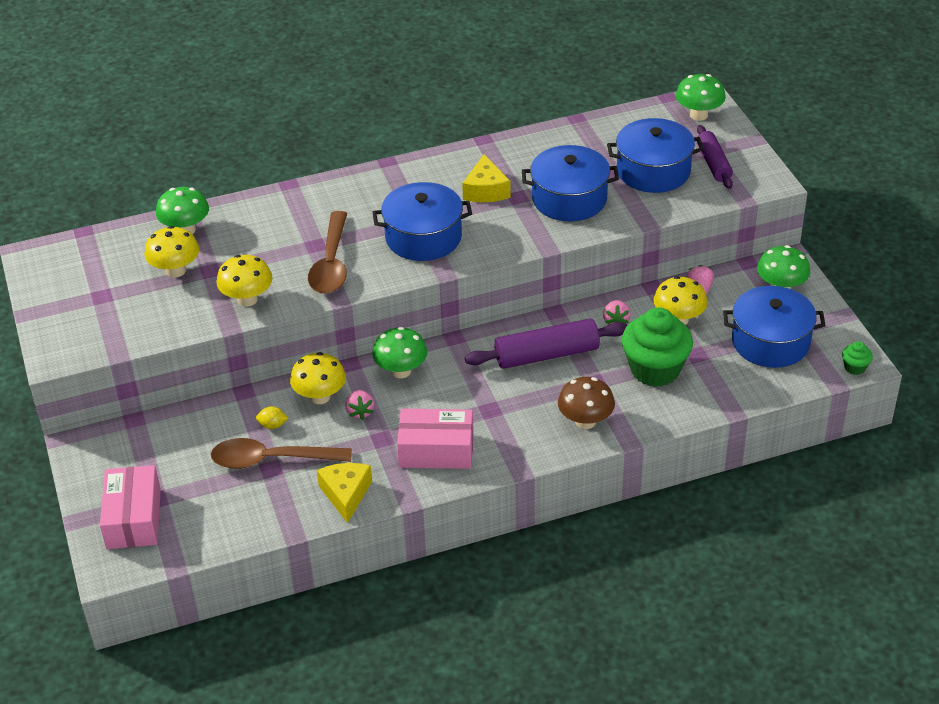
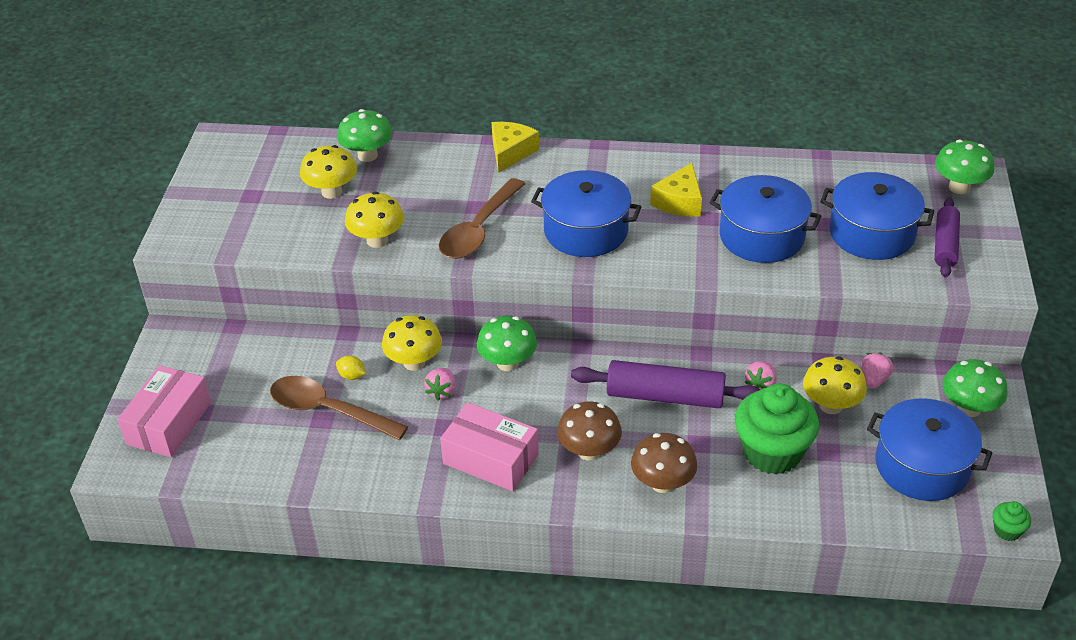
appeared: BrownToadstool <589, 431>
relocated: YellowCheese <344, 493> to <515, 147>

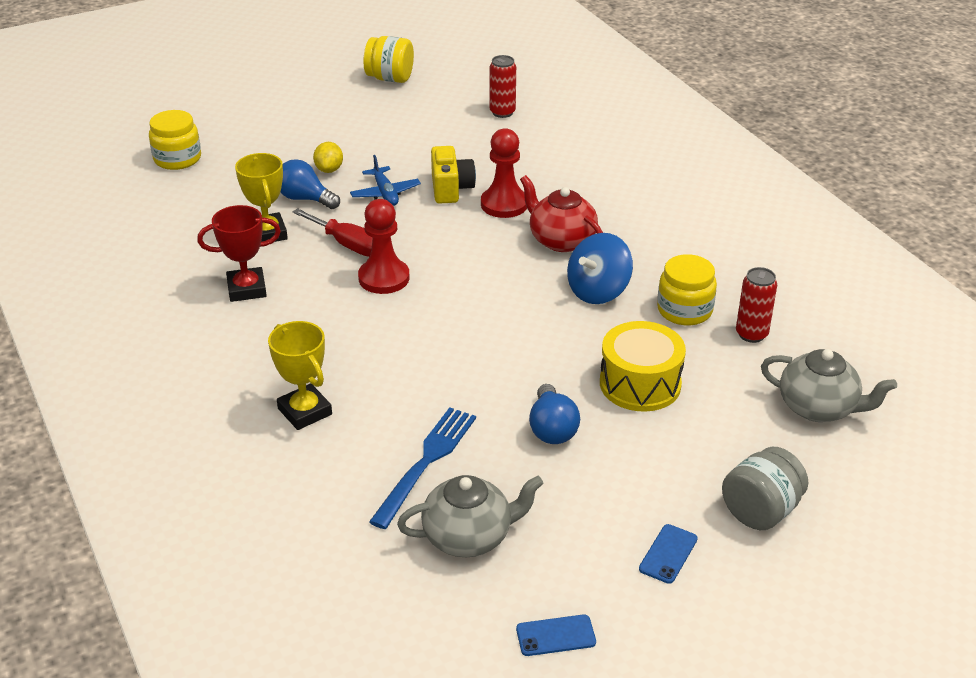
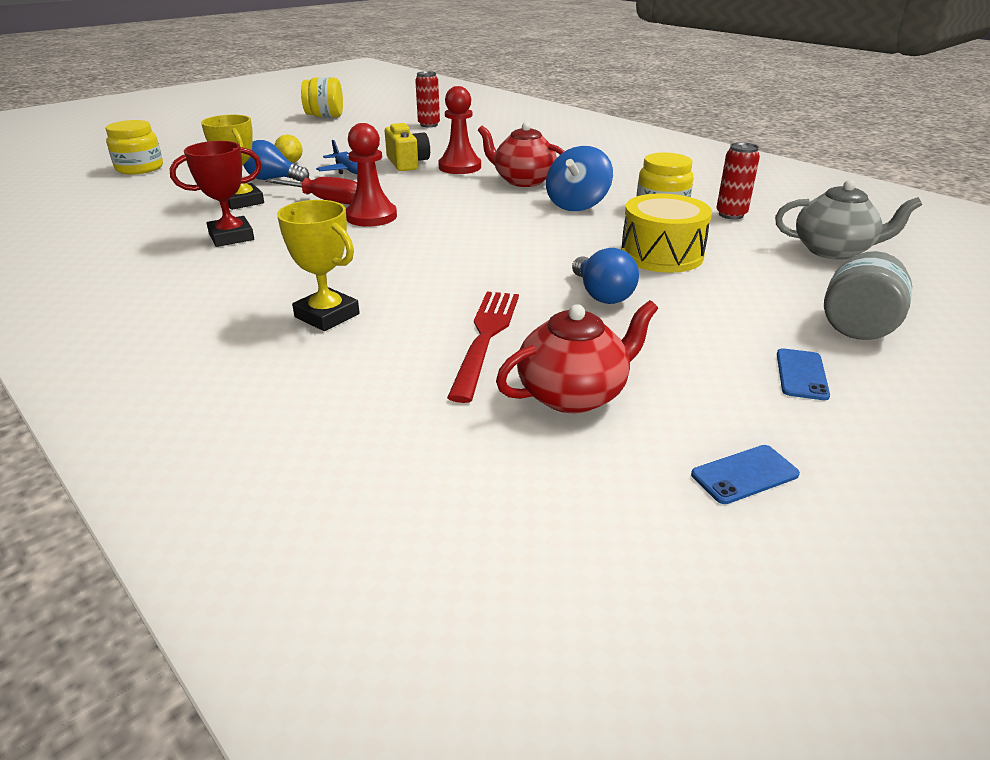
colour: BlueTableFork <422, 468> to RedTableFork <483, 347>; AshGreyChinaTeapot <470, 516> to RedChinaTeapot <577, 356>

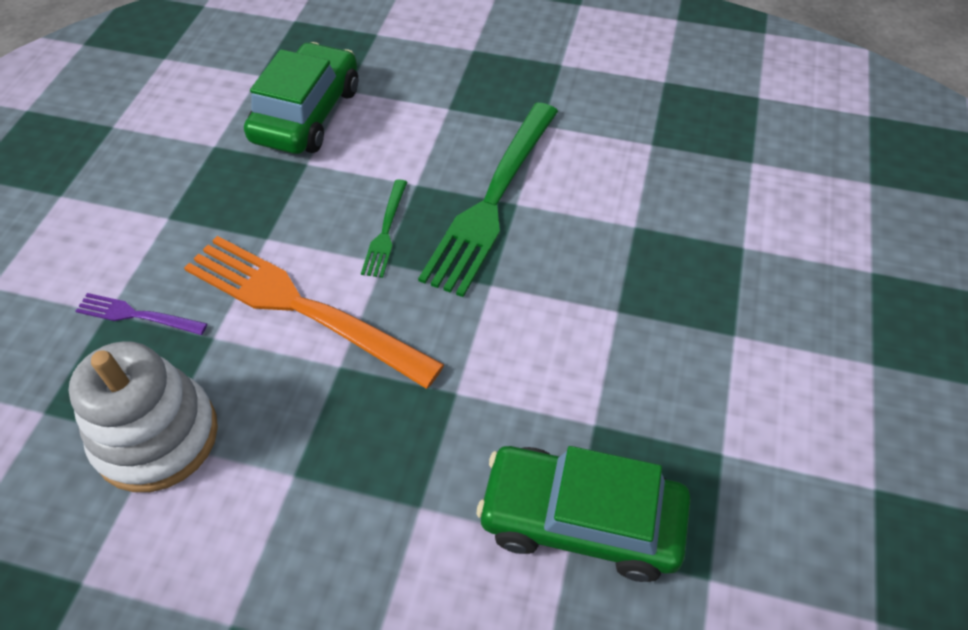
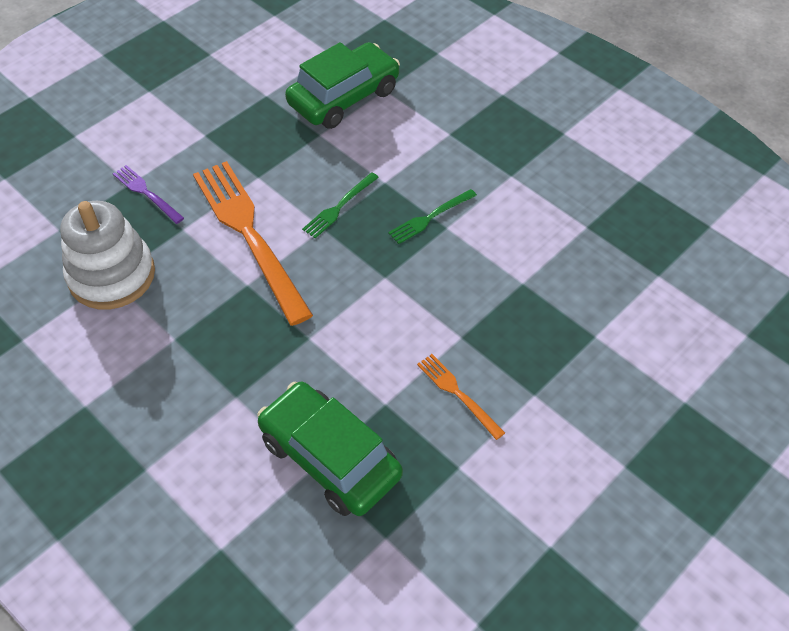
appeared: OrangeColouredTableFork <461, 397>
size: LeafGreenTableFork <488, 200> = <432, 216> x0.46

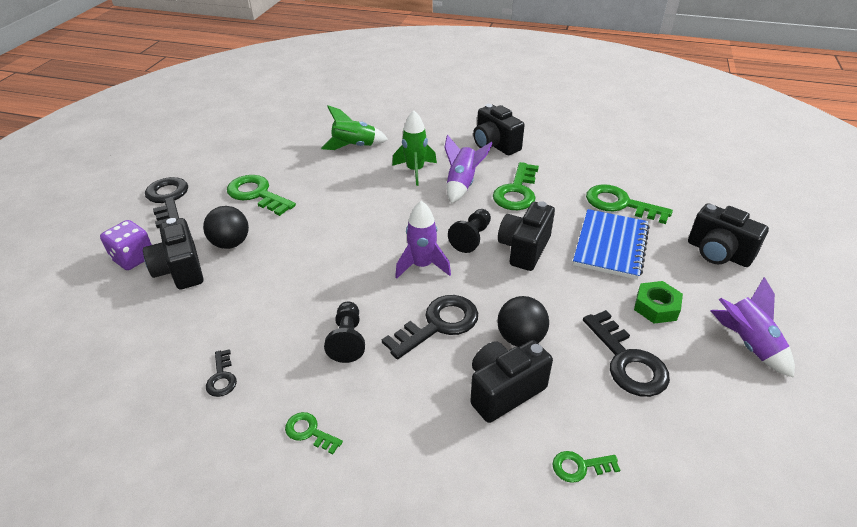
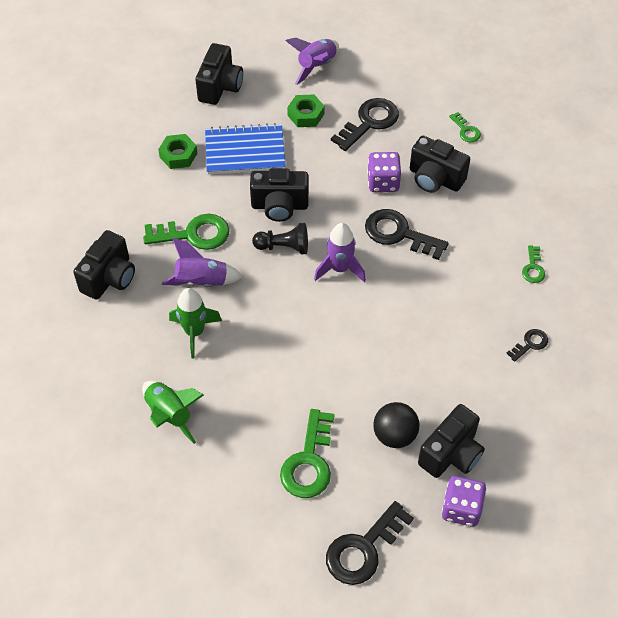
missing: BlackPawn <344, 332>
exchanged: BlackPlayBall <523, 321> to PurpleGameDie <384, 172>; LeafGreenKey <629, 204> to LeafGreenHexagonNut <178, 151>

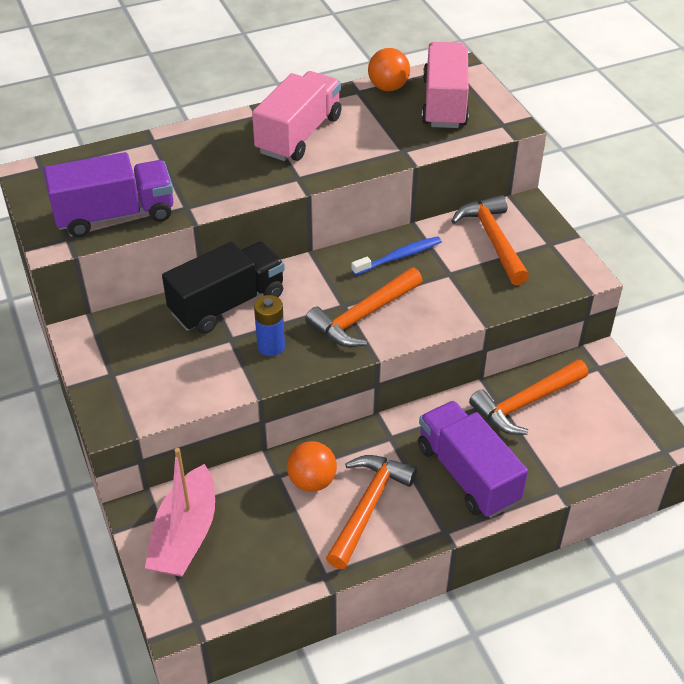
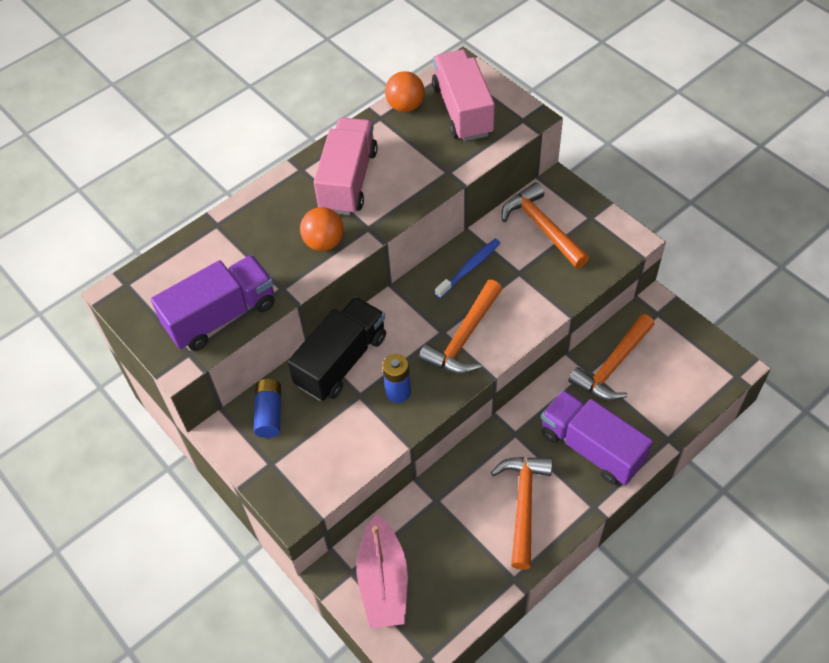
appeared: BlueAaBattery <267, 408>
relocated: OrangeColouredPlayBall <312, 466> to <322, 229>

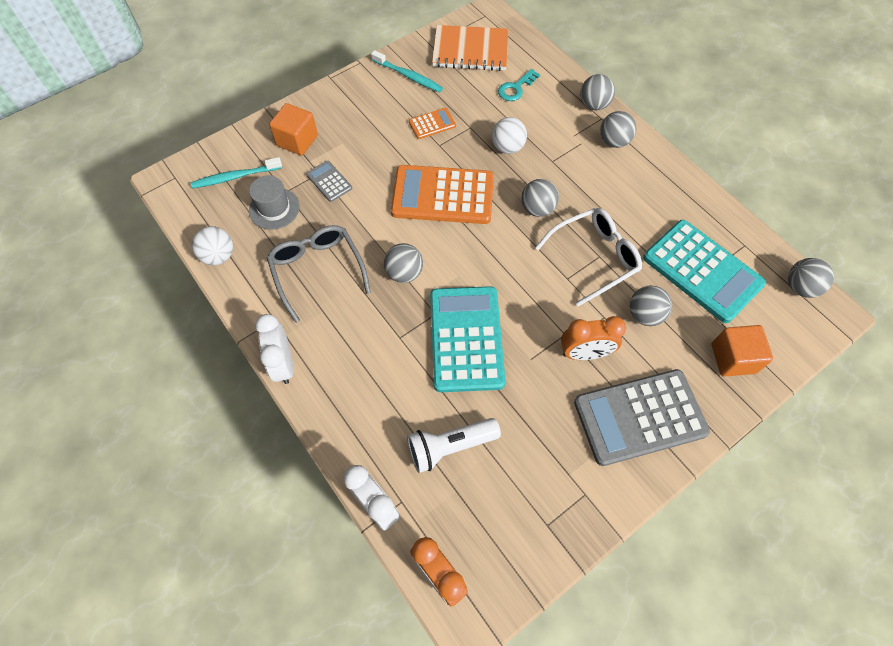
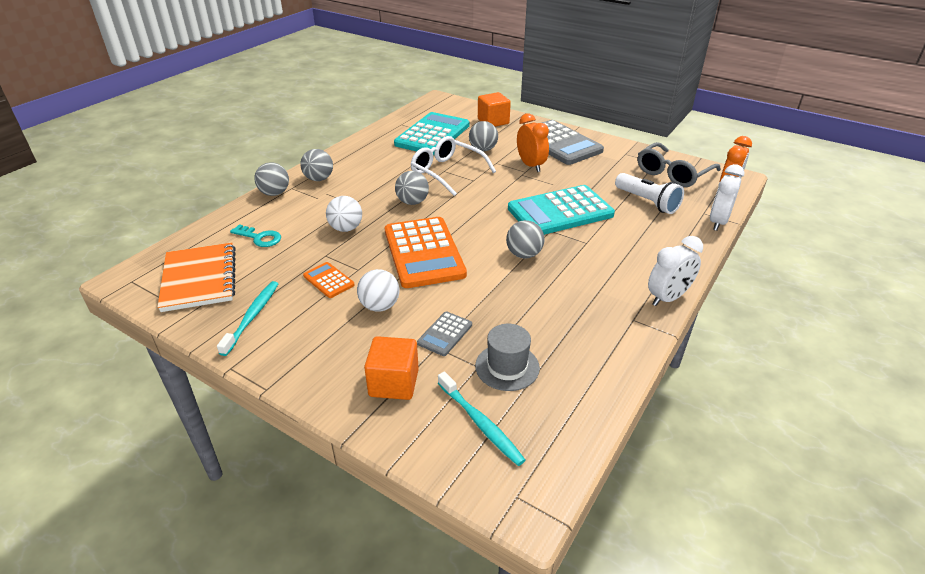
missing: AshGreyPlayBall <811, 278>
relocated: PureWhitePlayBall <212, 245> to <378, 290>; AshGreyEyeglasses <319, 274> to <679, 164>

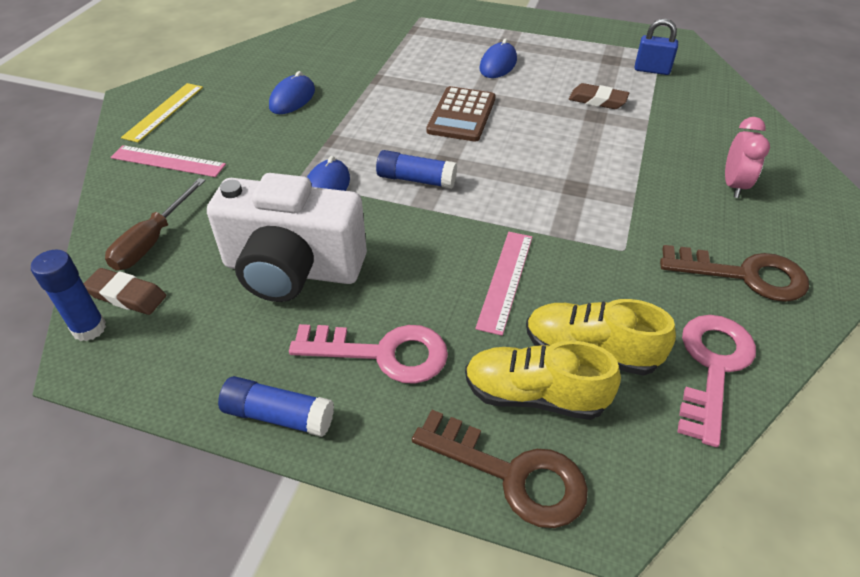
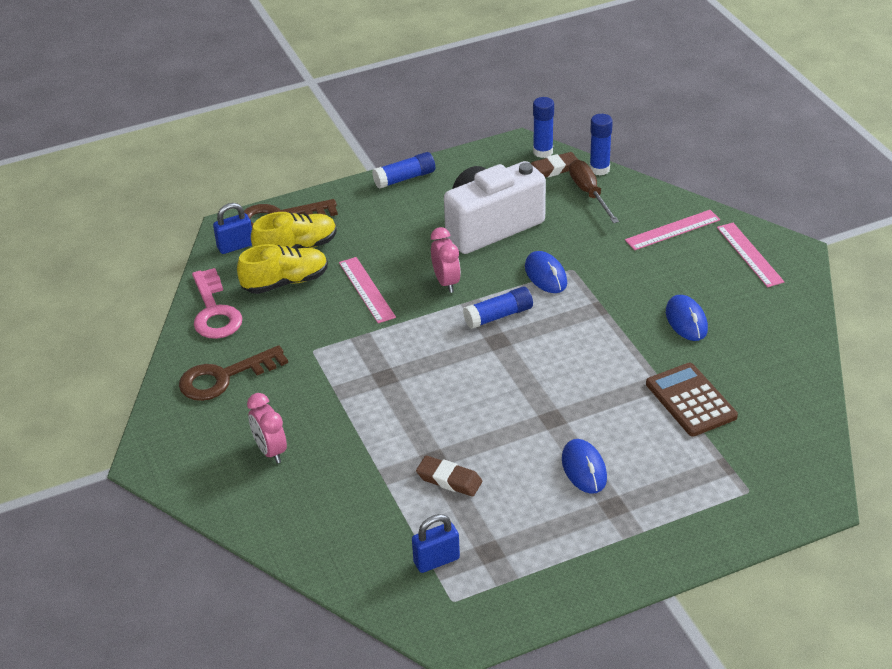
missing: RosyKey <368, 354>
appeared: BlueLock <232, 228>; RosyAlarmClock <446, 260>; BlueStickOfGlue <601, 145>
relocated: BrownCalculator <461, 114> to <692, 400>
colour: YellowRuler <162, 113> to RosyRuler <750, 255>
spun: BrownGumEraser <599, 96> = <449, 476> 45 degrees clockwise

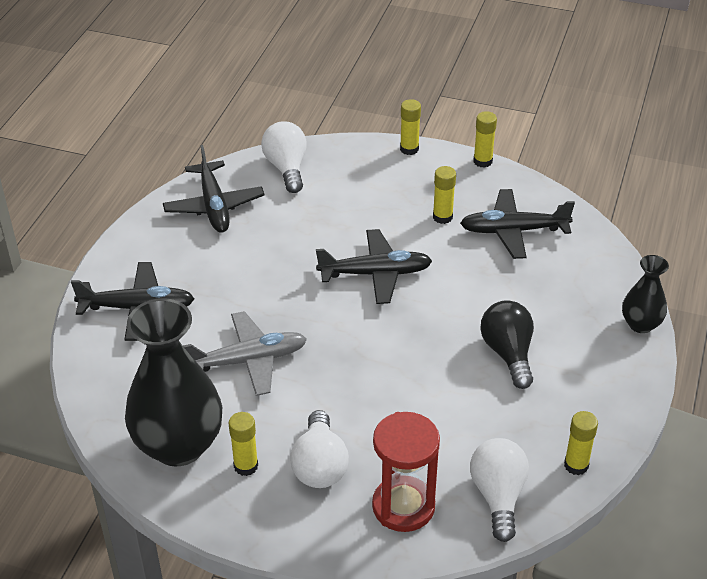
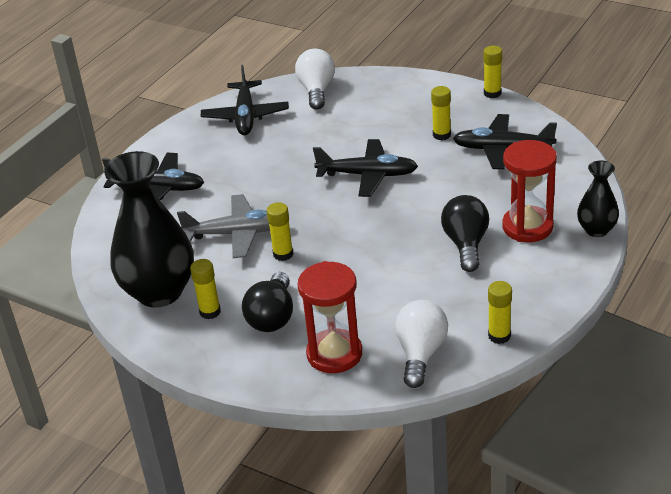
appeared: RedSandglass <529, 191>
relocated: YellowStickOfGlue <410, 127> to <280, 231>
colour: PureWhiteLightBulb <319, 449> to BlackLightBulb <267, 302>

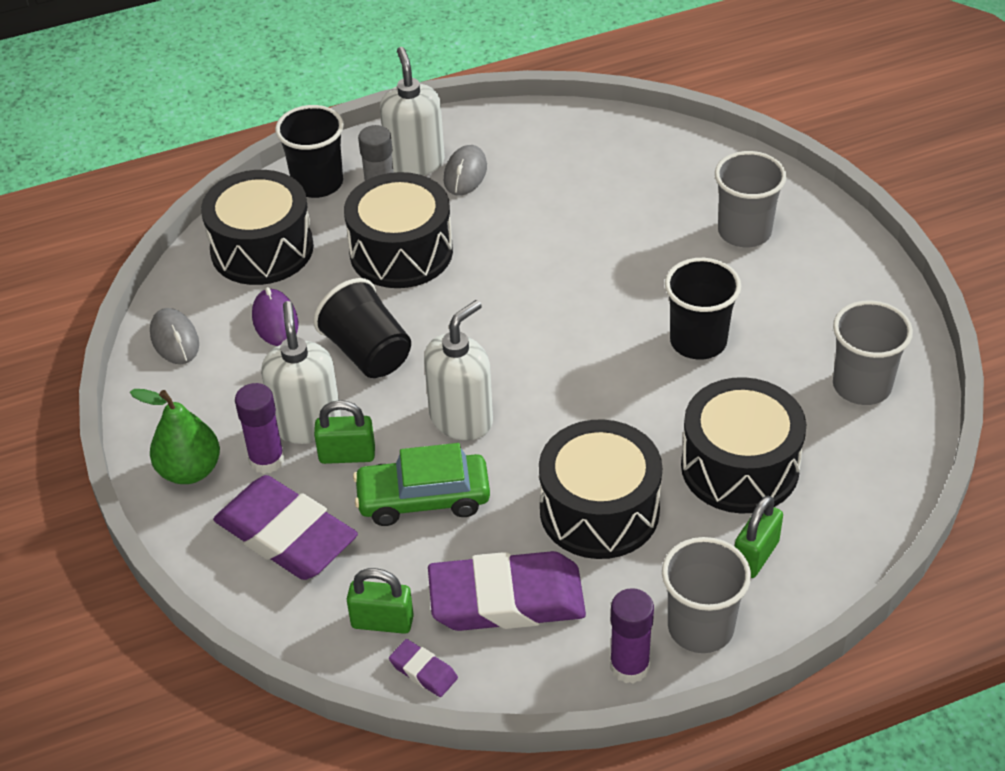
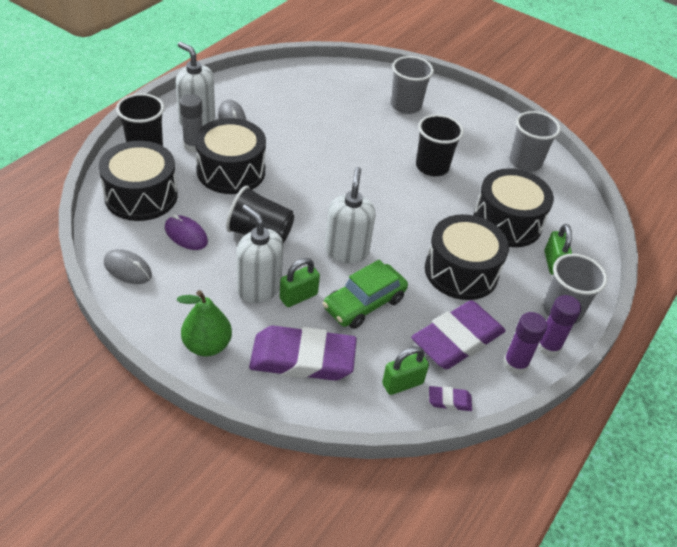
relocated: PurpleStickOfGlue <259, 428> to <525, 343>

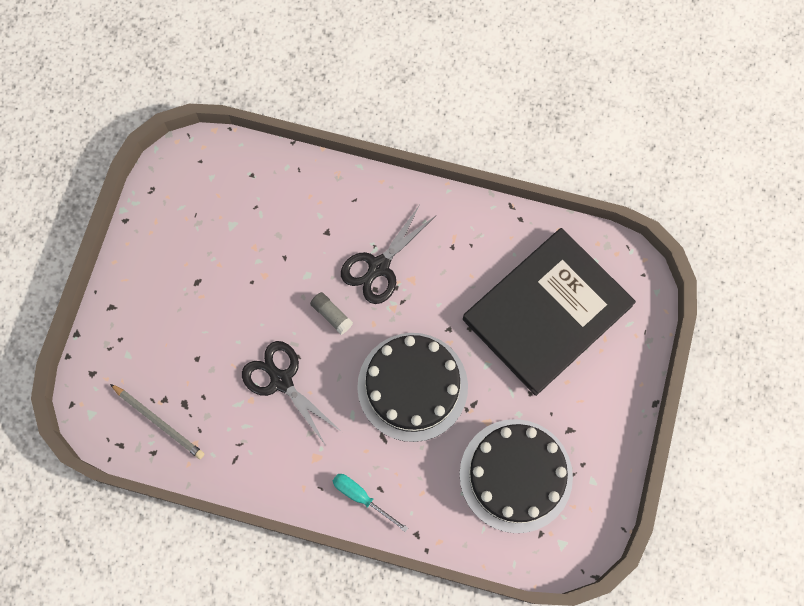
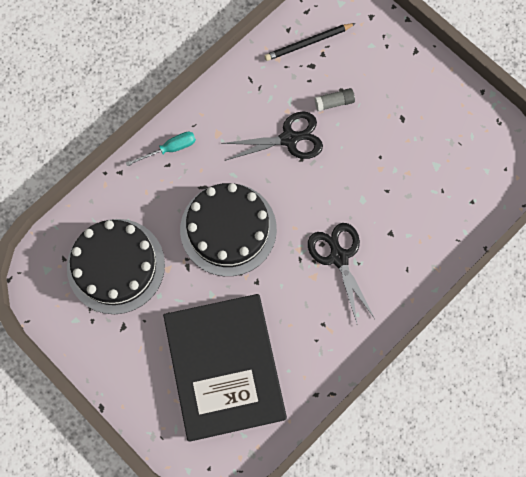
relocated: AshGreyStickOfGlue <331, 313> to <334, 99>
colour: AshGreyPencil <157, 421> to BlackPencil <310, 42>

